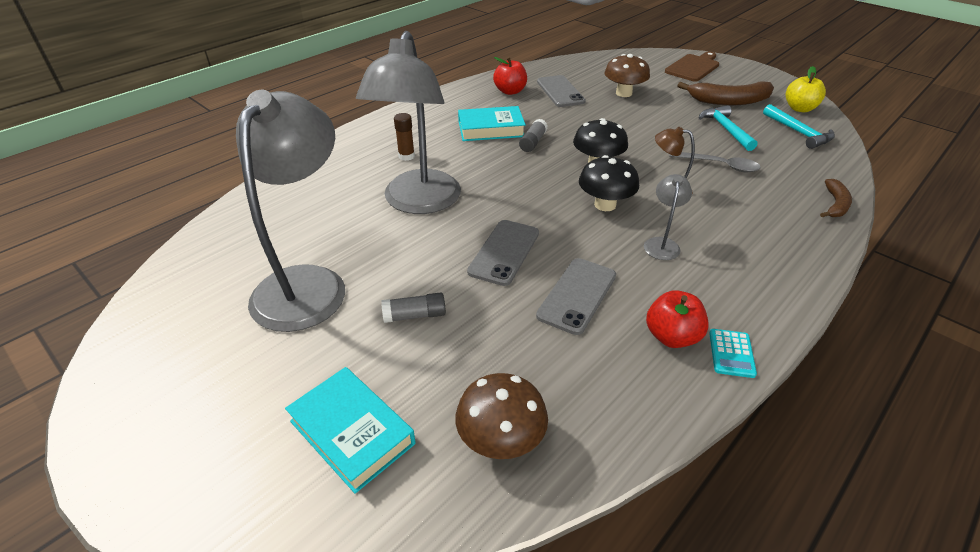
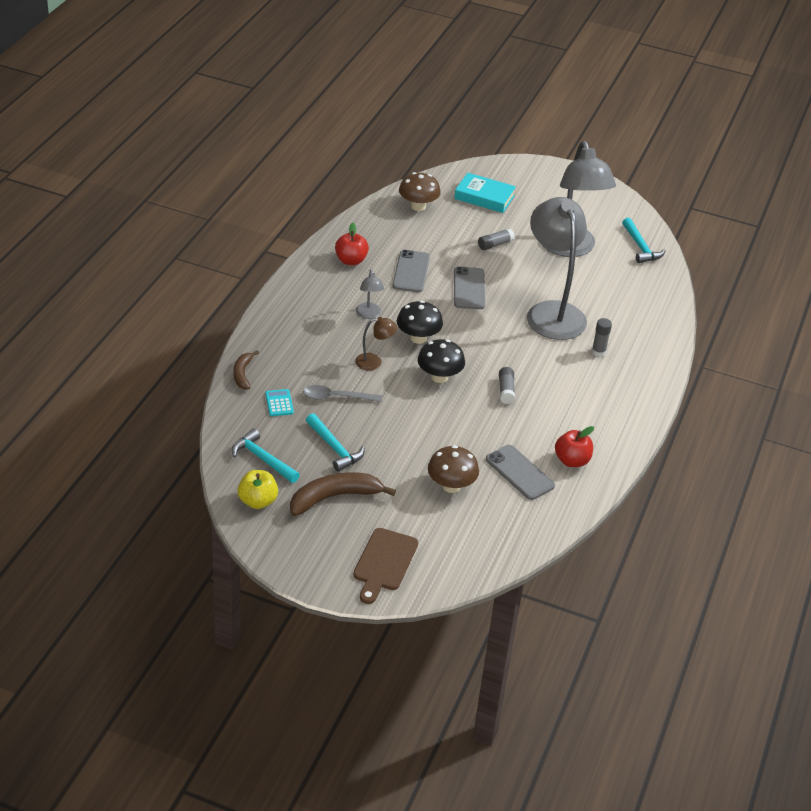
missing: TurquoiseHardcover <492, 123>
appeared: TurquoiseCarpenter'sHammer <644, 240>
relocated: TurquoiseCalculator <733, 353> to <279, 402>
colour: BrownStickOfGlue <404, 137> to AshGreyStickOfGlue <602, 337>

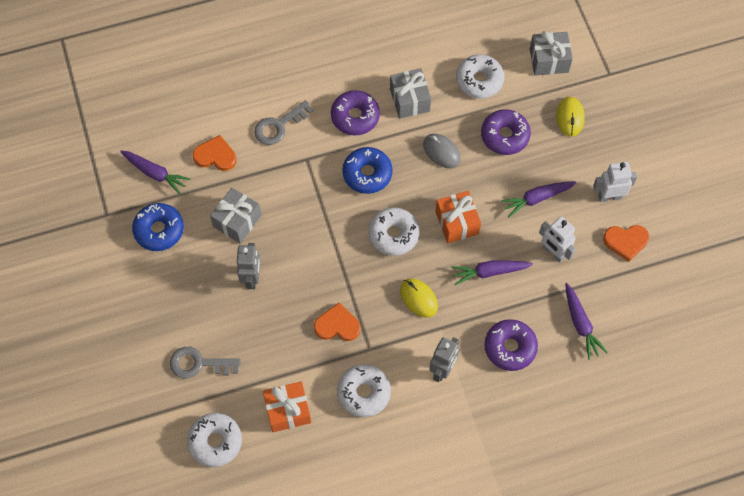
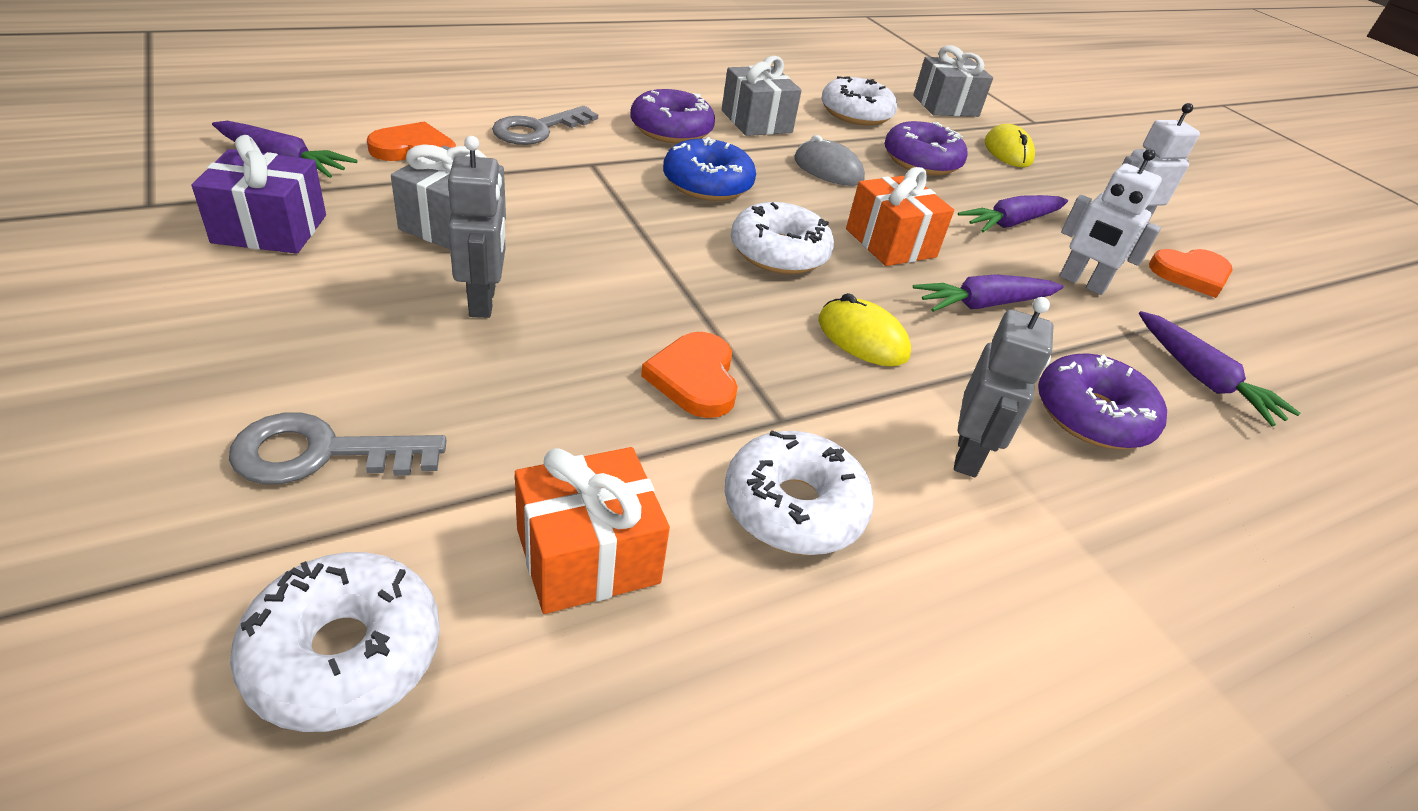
exchanged: BlueGlazedDonut <158, 227> to PurplePresent <259, 194>
spun: OrangeColouredHeart <337, 322> = <689, 375> 90 degrees counterclockwise

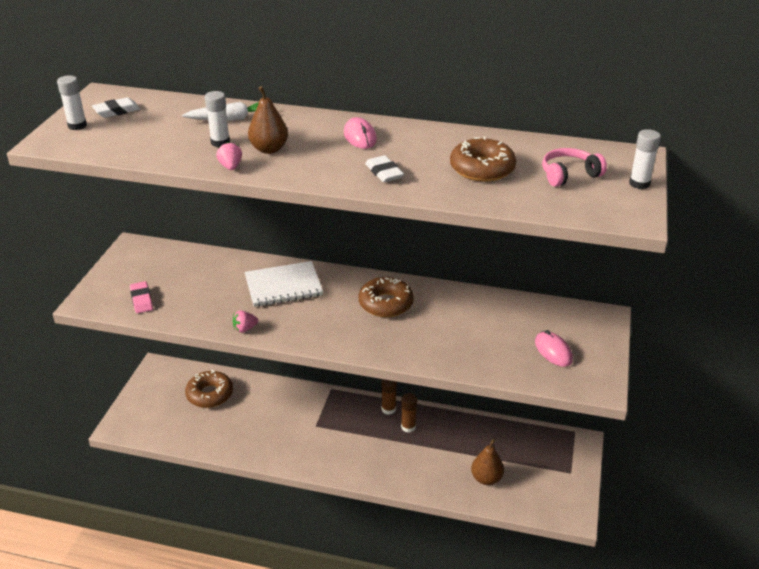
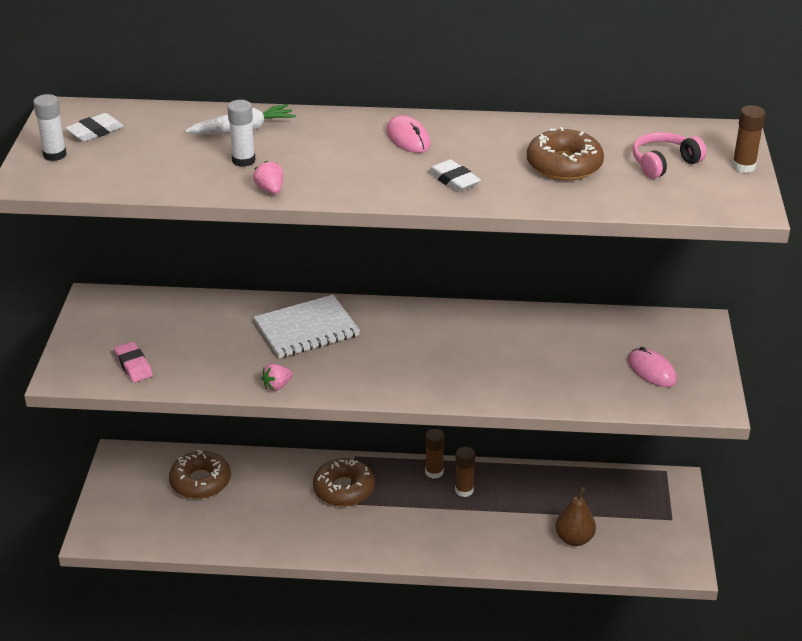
missing: BrownPearFruit <268, 120>
relocated: BrownGlazedDonut <386, 297> to <344, 482>
colour: PureWhiteStickOfGlue <645, 159> to BrownStickOfGlue <749, 139>

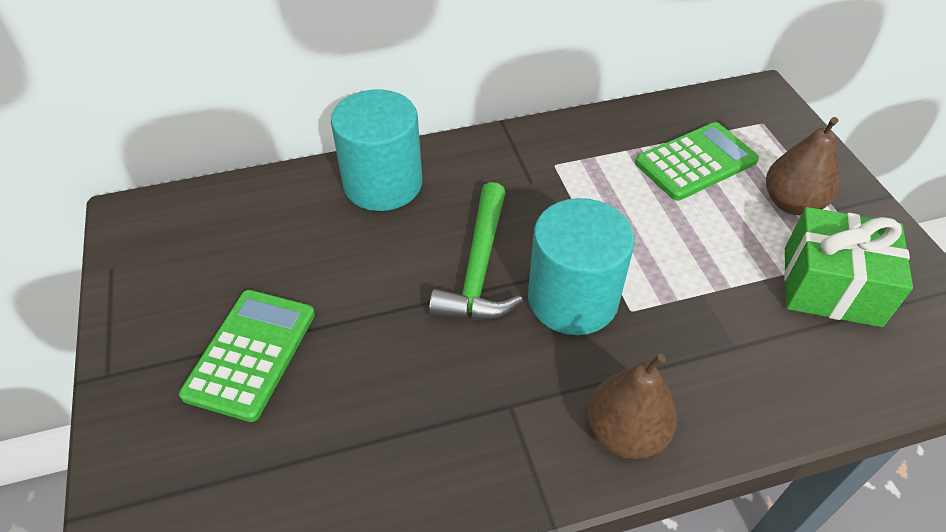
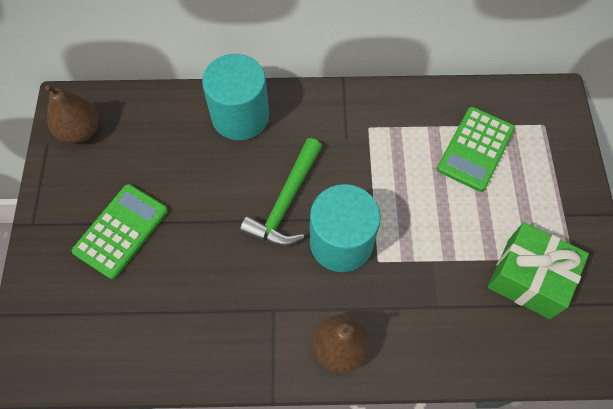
relocated: BrownPearFruit <802, 166> to <72, 114>
spun: LeafGreenCalculator <697, 161> = <476, 149> 135 degrees clockwise

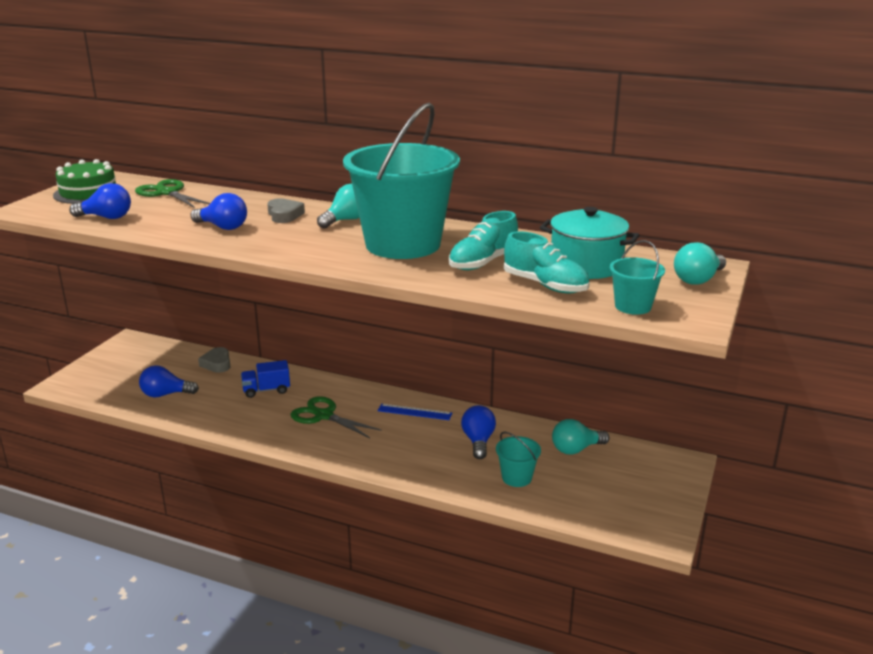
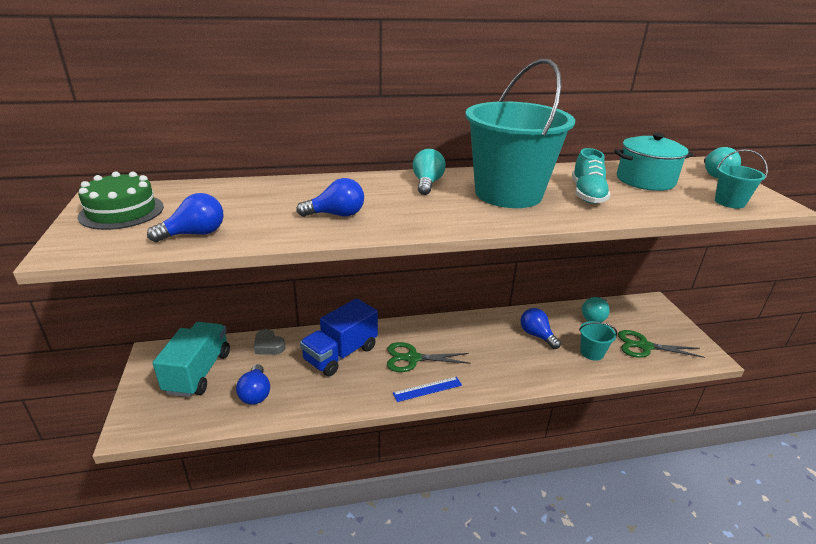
missing: AshGreyHeart <286, 210>; TurquoiseLaceUpShoe <547, 262>
appeared: TurquoiseToyTruck <191, 359>
relocated: LeafGreenShears <172, 193> to <661, 344>; BlueRuler <415, 412> to <427, 389>
spun: BlueLightBulb <169, 381> = <253, 384> 60 degrees counterclockwise
size: BlueToyTruck <265, 379> = <339, 337> x1.76

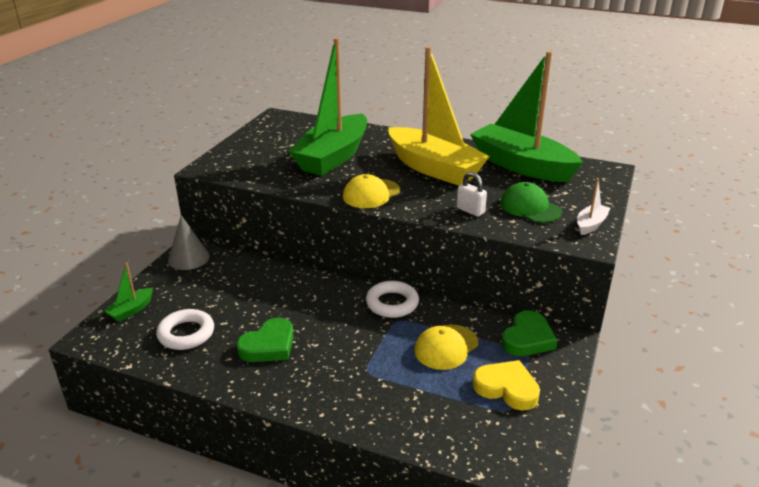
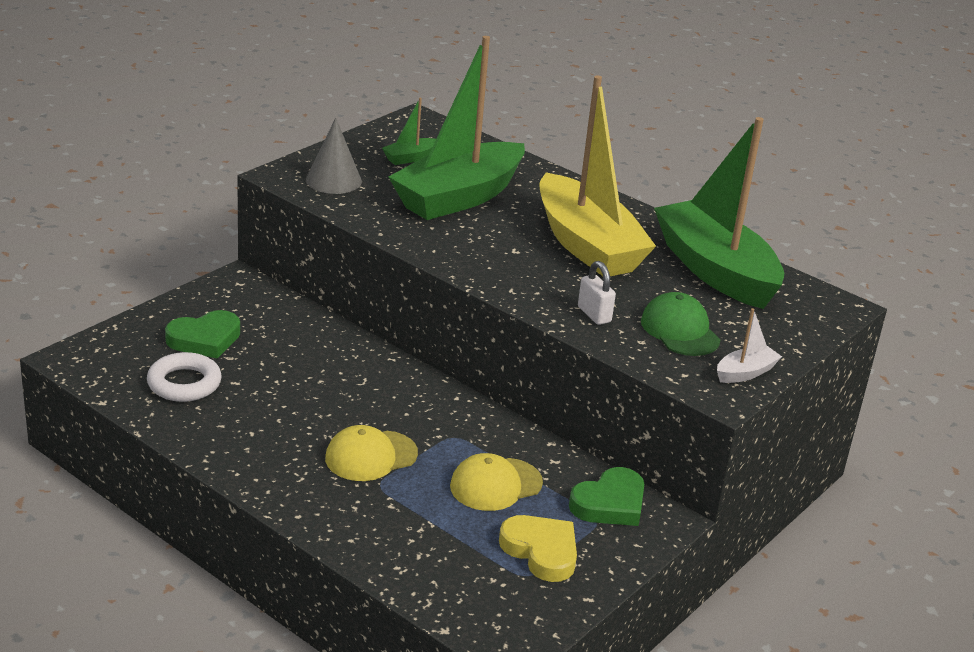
missing: PureWhiteRing <392, 299>
relocated: LeafGreenBoat <128, 292> to <409, 131>; AshGreySolidCone <189, 242> to <334, 156>; LeafGreenHeart <265, 340> to <202, 334>; YellowBaseballCap <371, 191> to <371, 453>

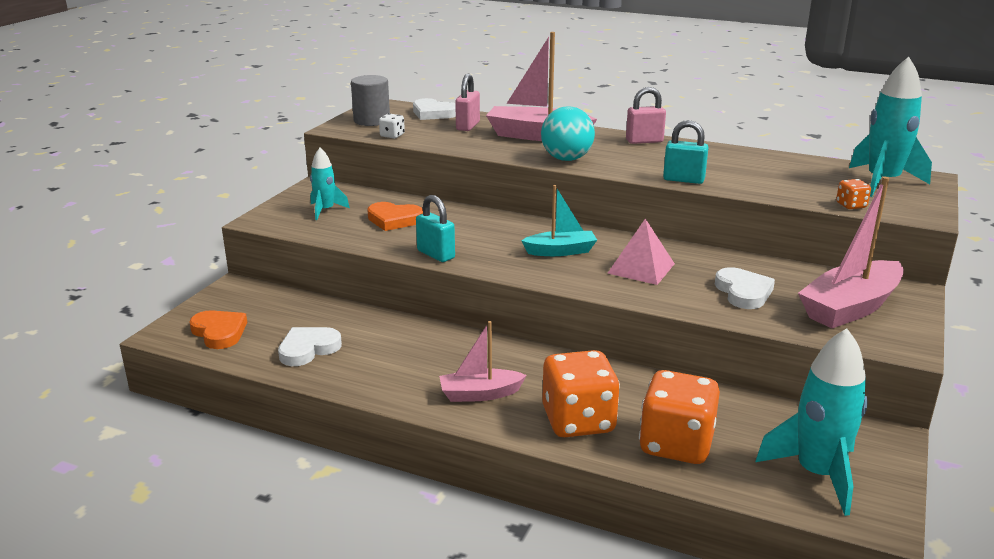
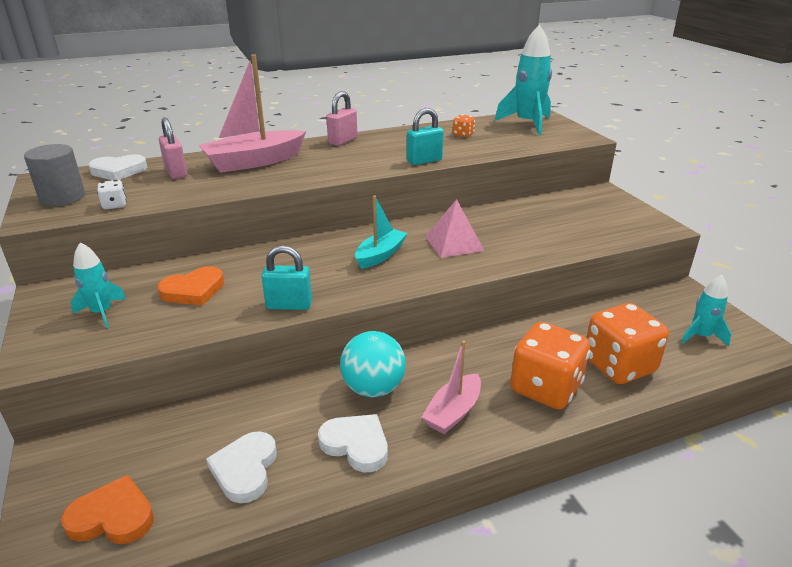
missing: RosyBoat <851, 252>
relocated: TurquoisePlayBall <568, 133> to <373, 364>; PureWhiteHeart <745, 288> to <353, 443>; OrangeColouredGameDie <853, 194> to <464, 125>
size: TurquoiseRocket <811, 422> = <706, 310> x0.57

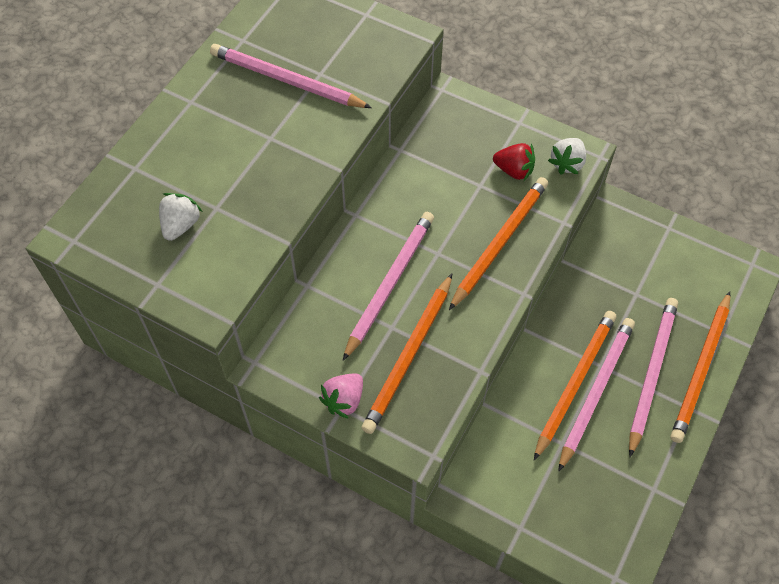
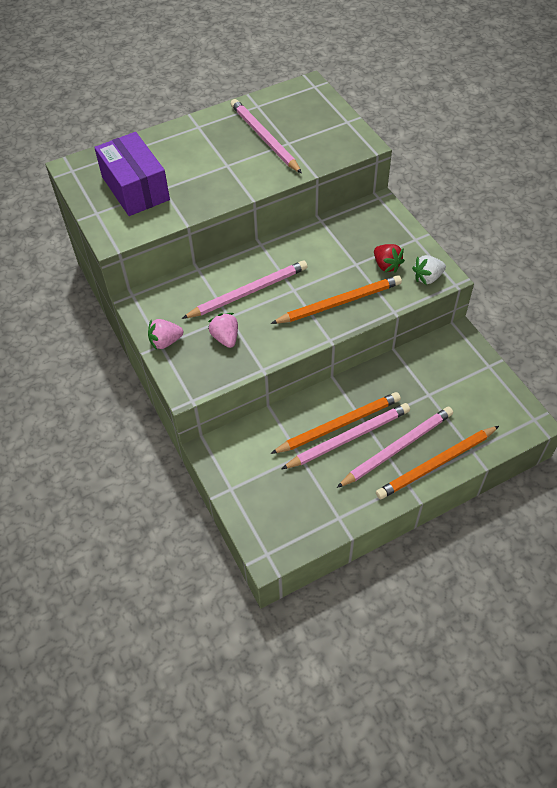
exchanged: PureWhiteBerry <180, 217> to PurpleBox <132, 174>; OrangeColouredPencil <406, 354> to RosyBerry <223, 330>

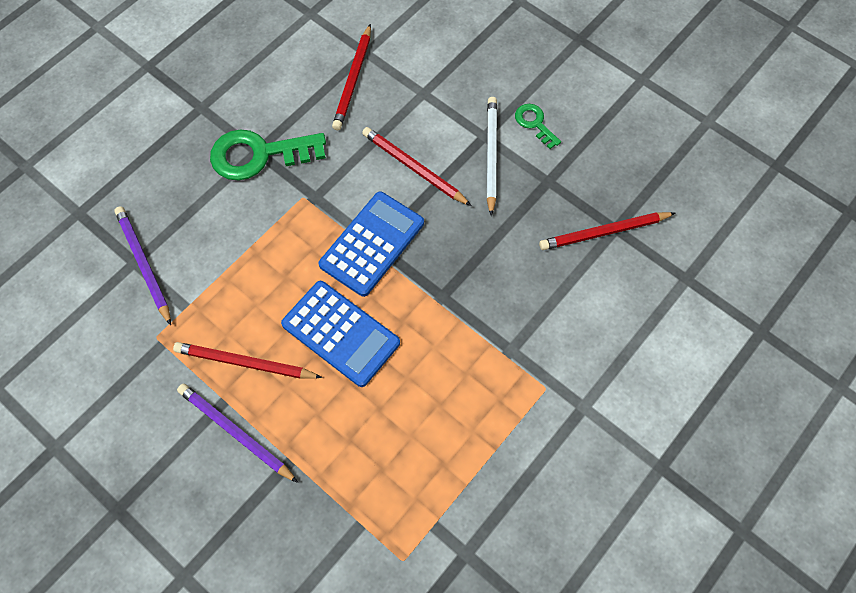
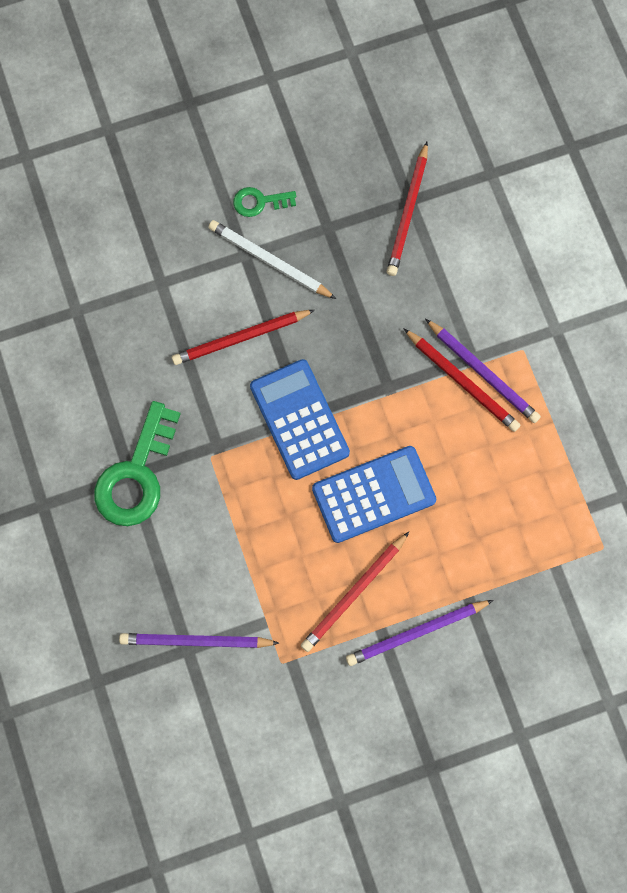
appeared: PurplePencil <483, 371>
relocated: RedPencil <351, 77> to <461, 380>

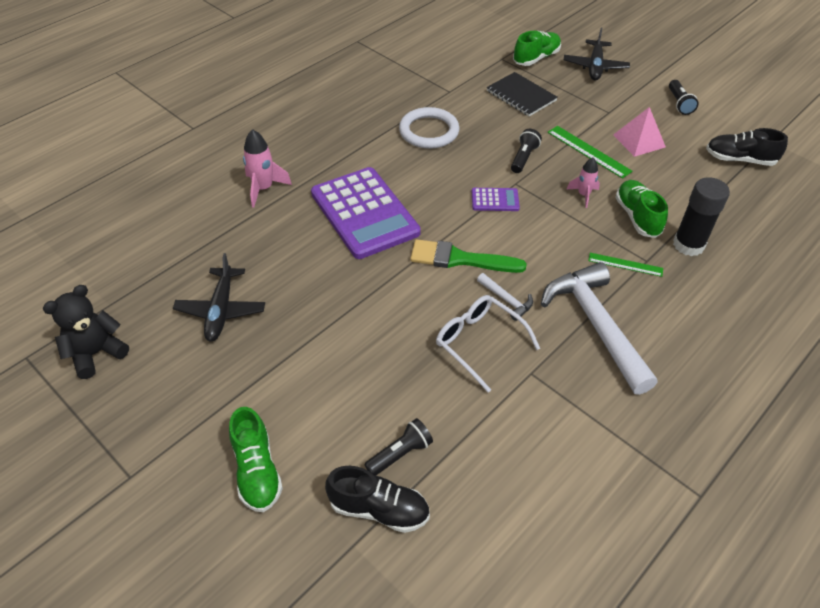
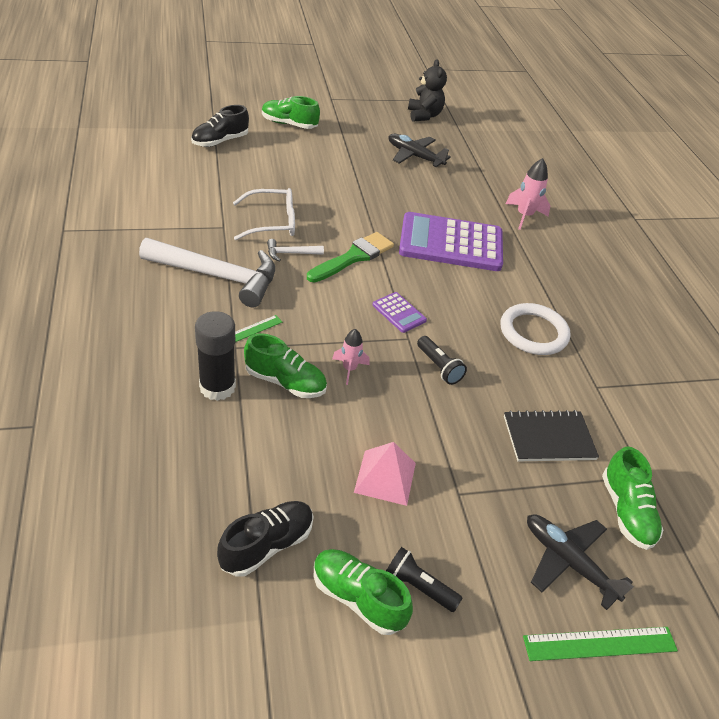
missing: BlackTorch <398, 447>
appeared: LeafGreenLaceUpShoe <363, 592>
relocated: LeafGreenRuler <590, 152> to <600, 644>
spun: PurpleCalculator <496, 199> = <399, 312> 75 degrees counterclockwise

